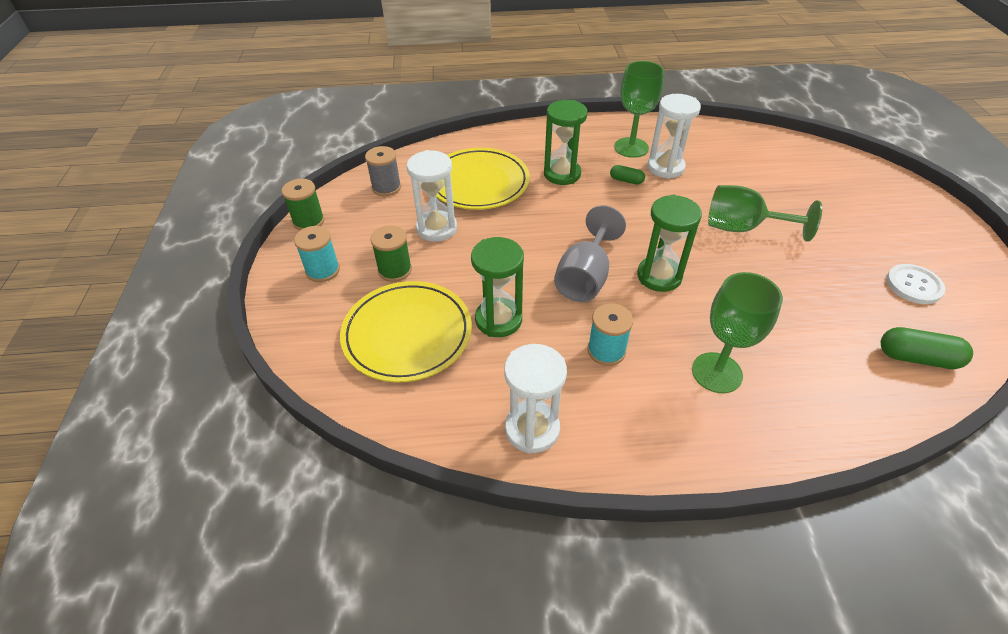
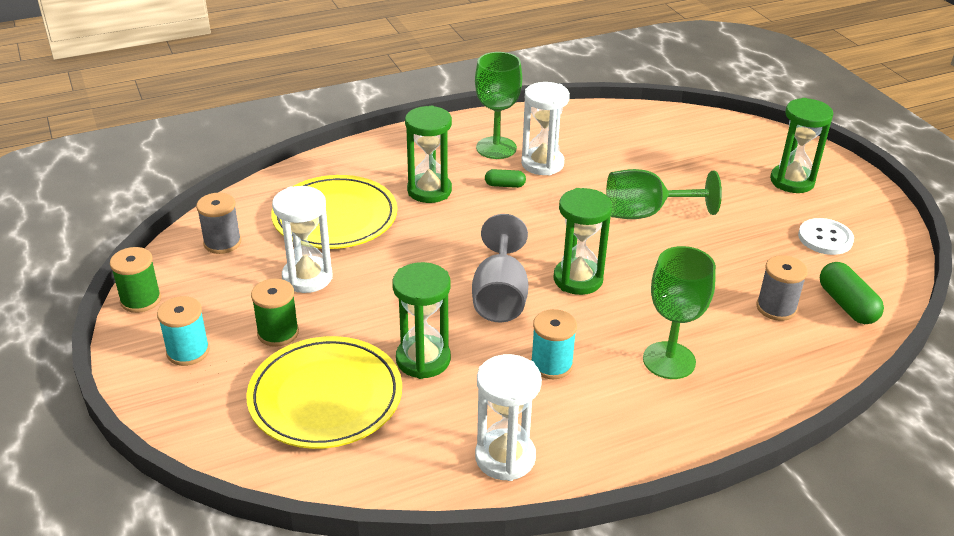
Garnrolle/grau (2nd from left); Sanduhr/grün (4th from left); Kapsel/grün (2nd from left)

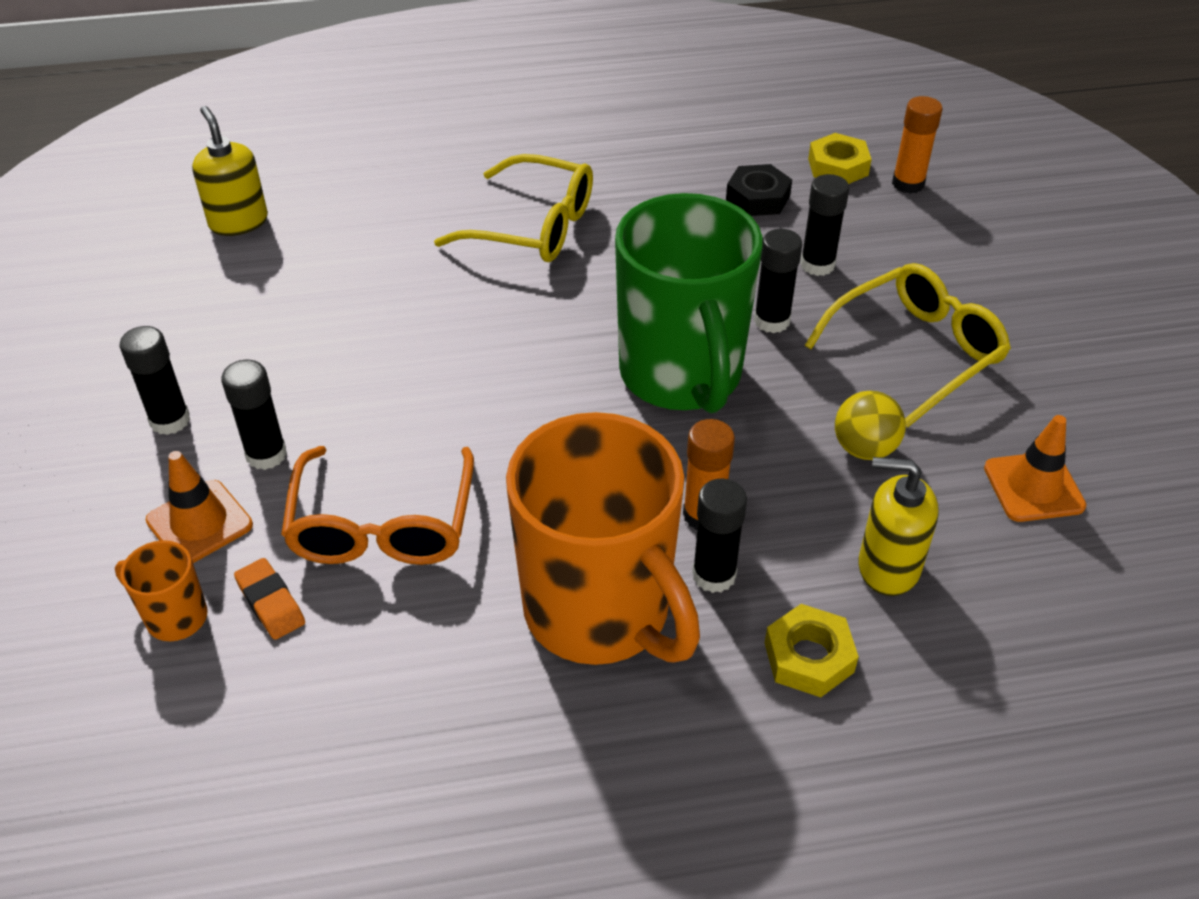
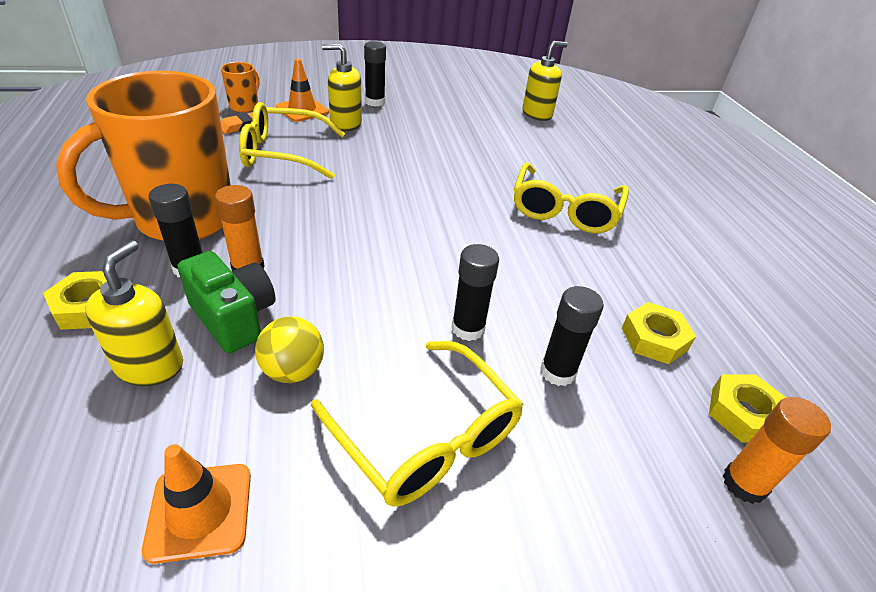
Kamera/grün; Brille/gelb (1st from left); Seifenspender/gelb (2nd from left); Sechskantmutter/gelb (2nd from left); Tasse/grün

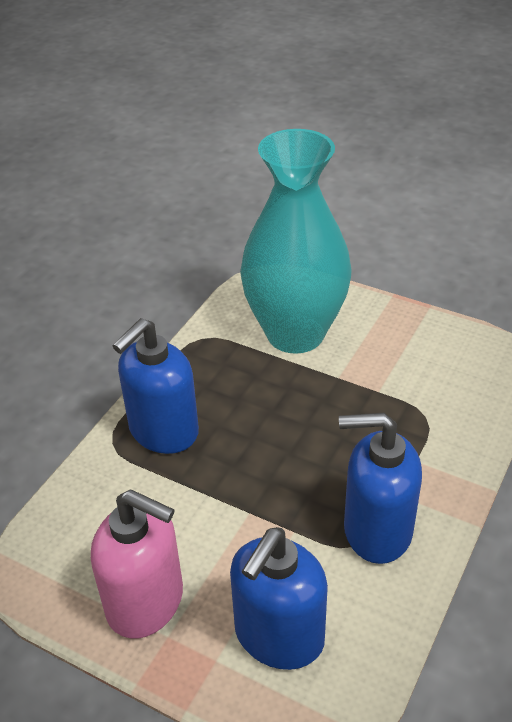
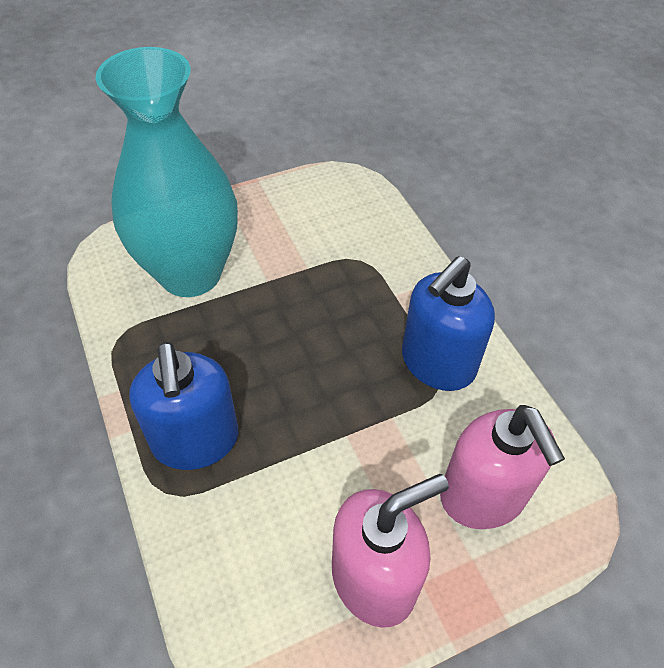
Seifenspender/rosa (2nd from left)

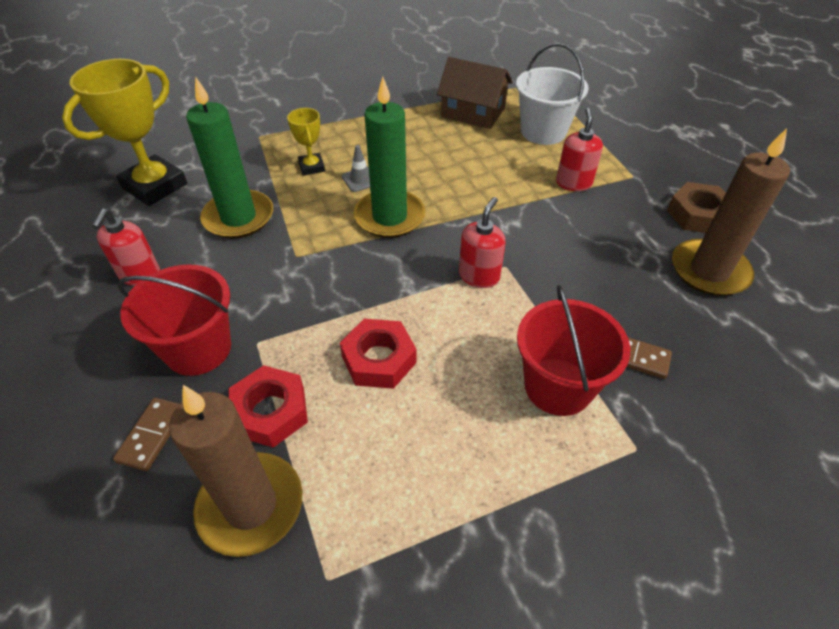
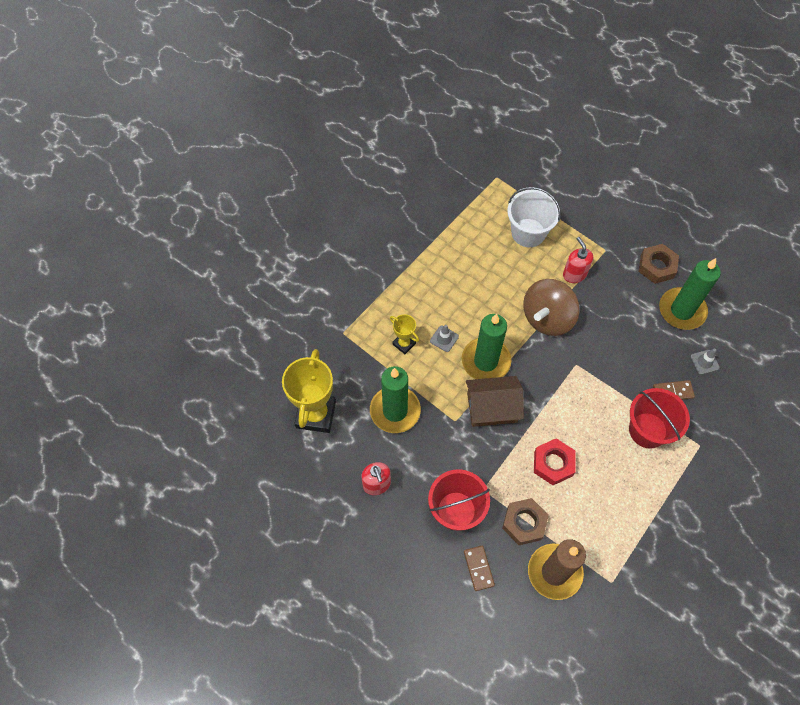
Haus/braun; Sechskantmutter/braun (1st from left); Kreisel/braun; Kerze/grün (3rd from left); Leitkegel/grau (2nd from left); Seifenspender/rot (2nd from left in the first image)

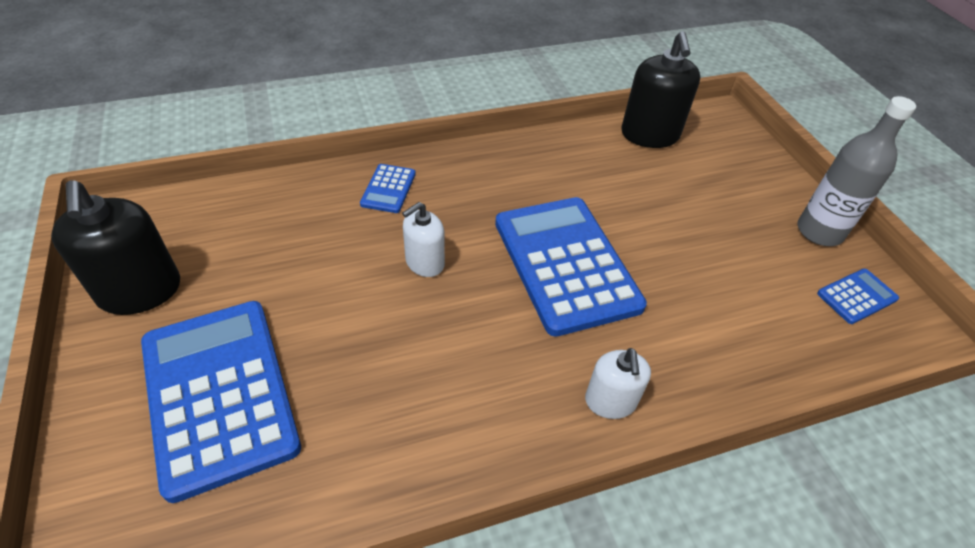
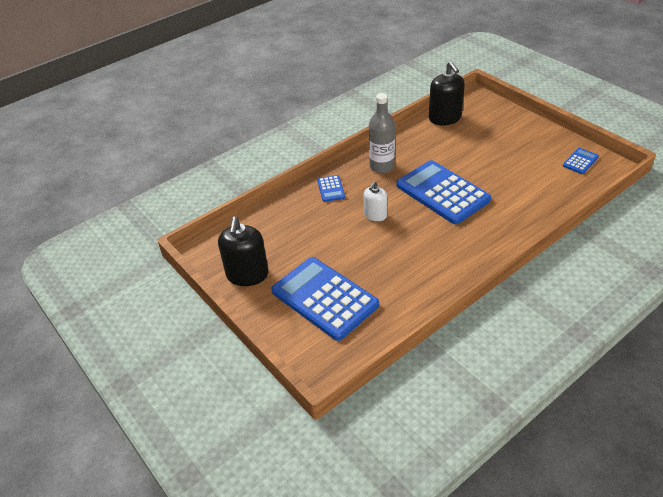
Seifenspender/schwarz (1st from left); Flasche/grau; Seifenspender/weiß (2nd from left in the first image)

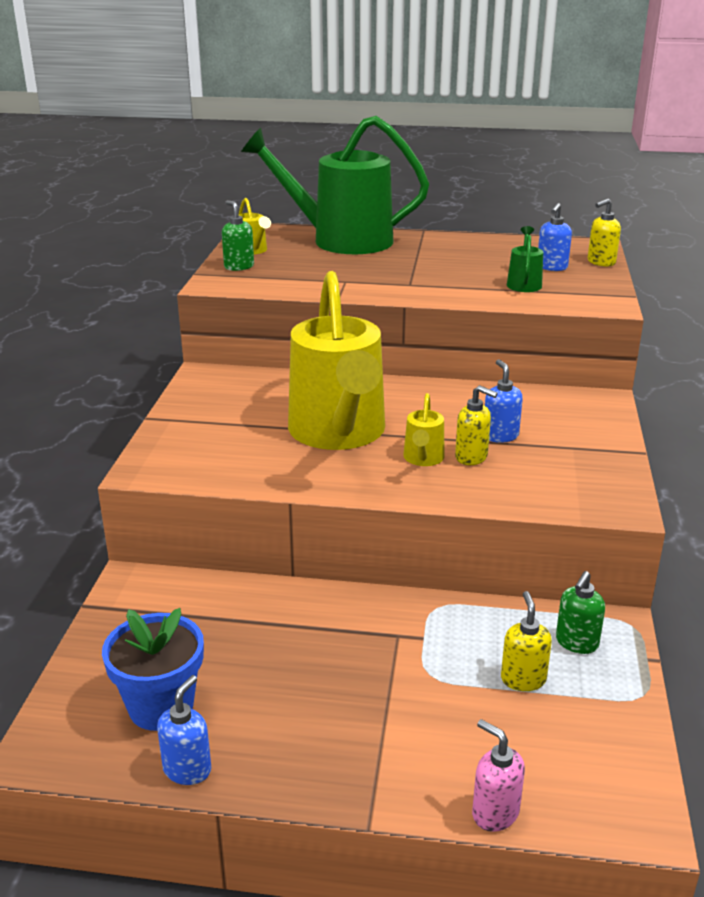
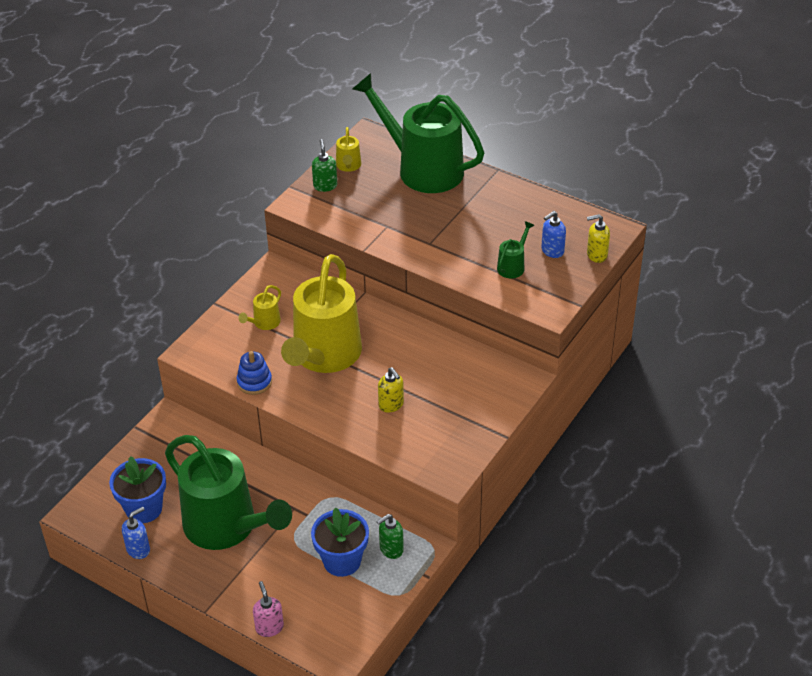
Gießkanne/grün (1st from left); Stapelspielzeug/blau; Gießkanne/gelb (1st from left); Blumentopf/blau (2nd from left); Seifenspender/blau (2nd from left in the first image)

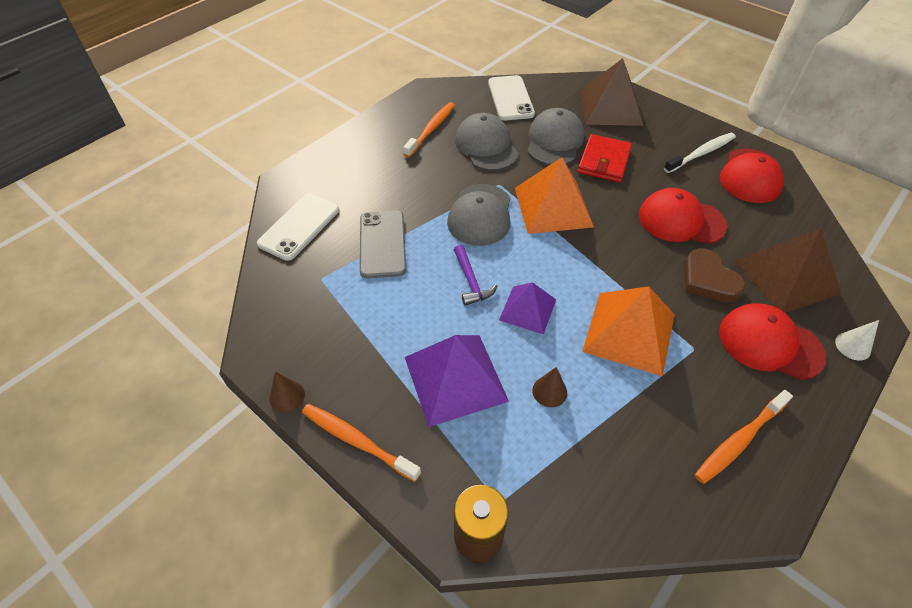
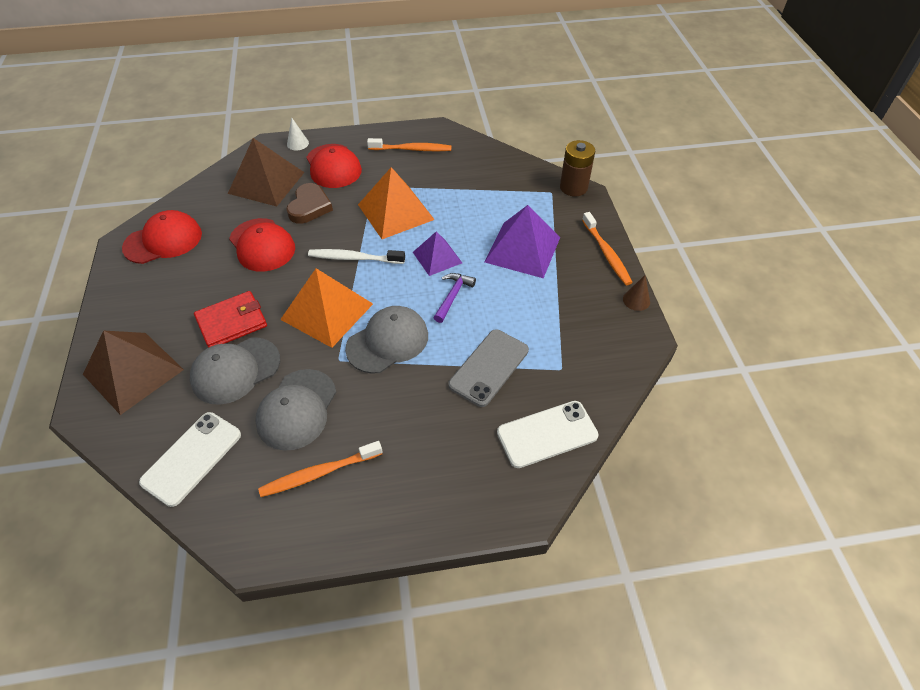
Zahnbürste/weiß; Kegel/braun (2nd from left in the first image)

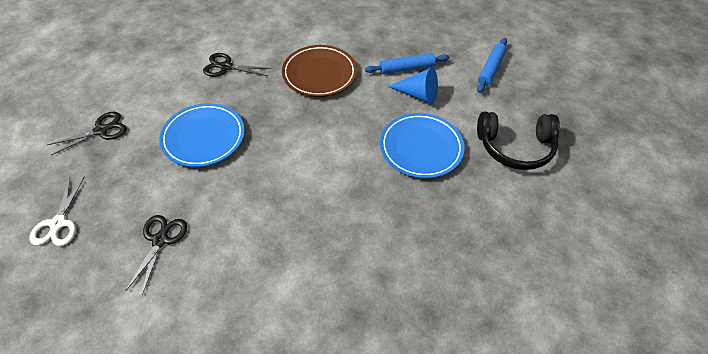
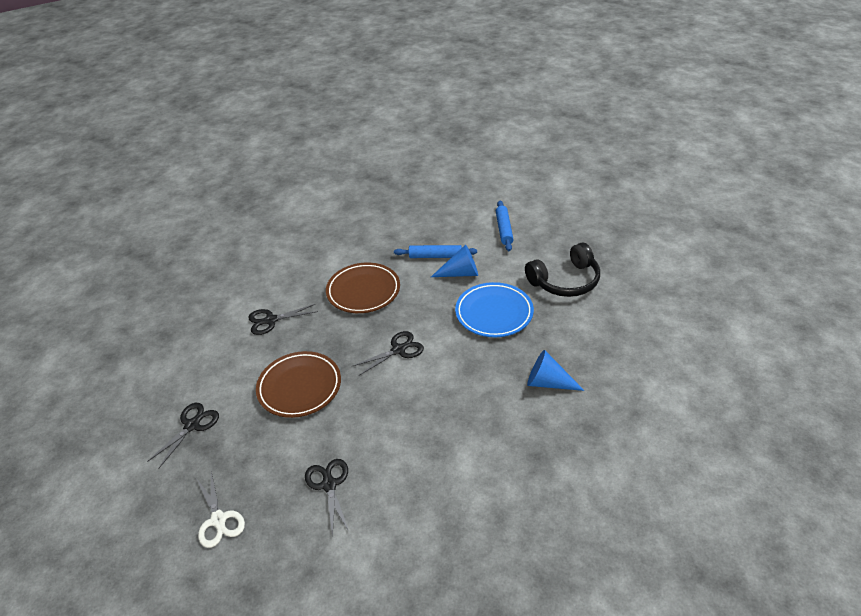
Teller/braun (1st from left); Schere/schwarz (4th from left); Nudelholz/blau (1st from left); Kegel/blau (2nd from left)

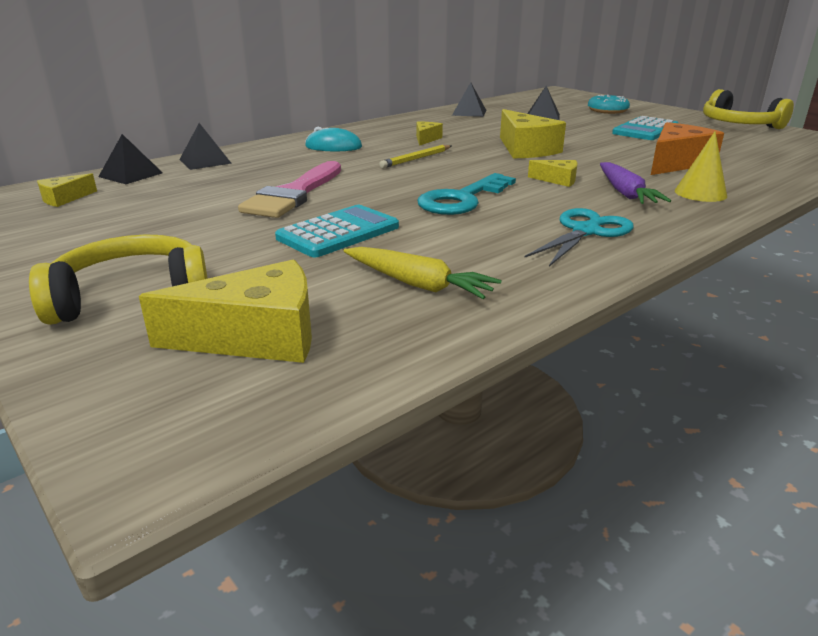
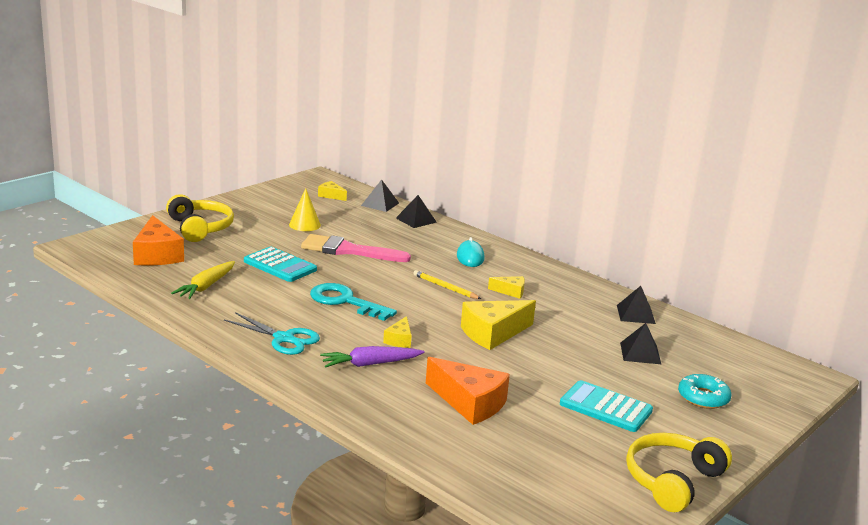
Käse/orange (1st from left); Kegel/gelb

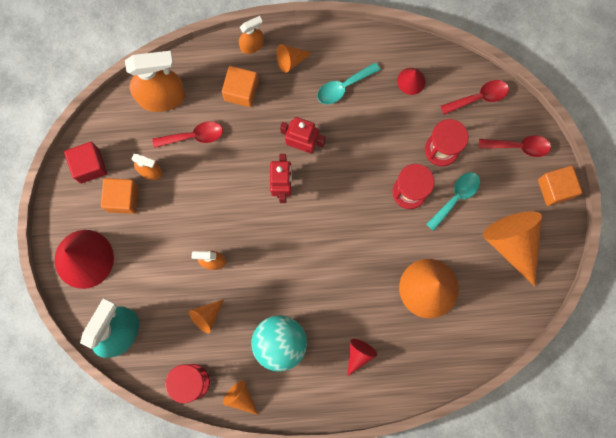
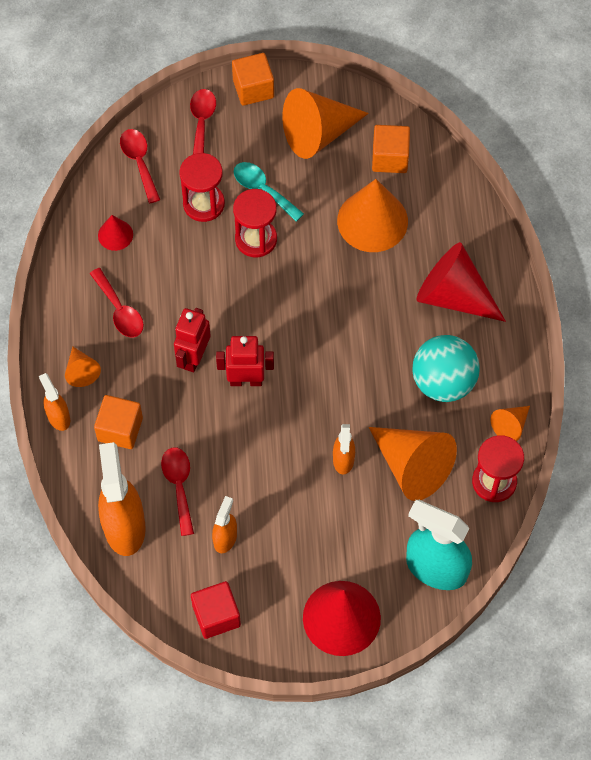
Löffel/rot (1st from left); Kegel/orange (4th from left); Kubus/orange (3rd from left); Kegel/rot (3rd from left)

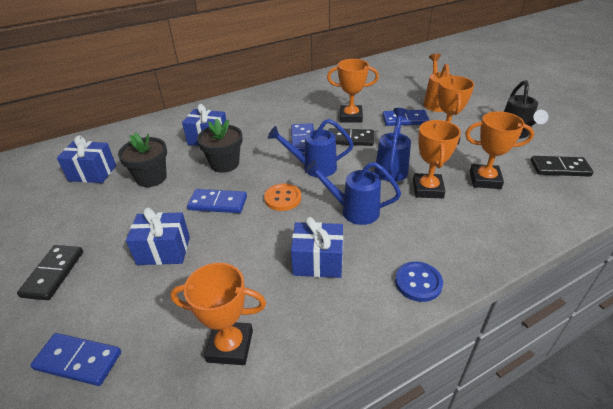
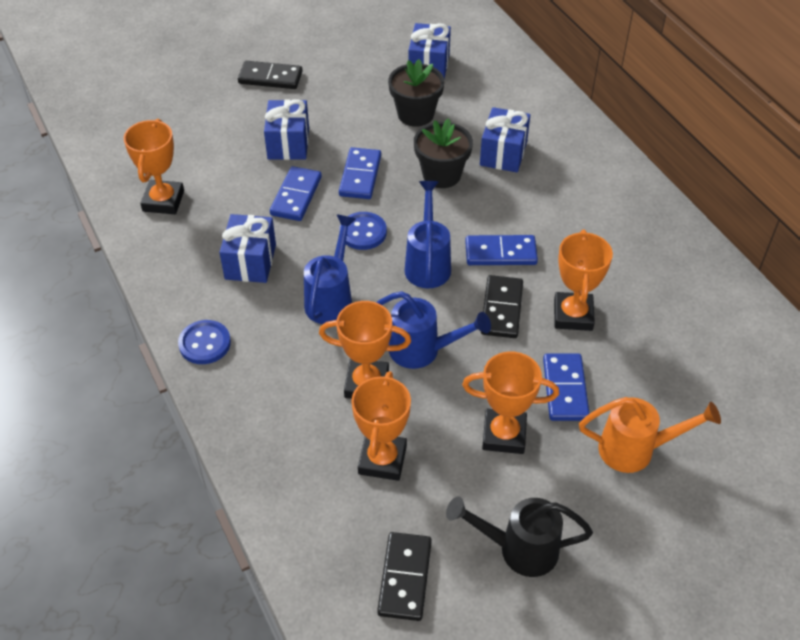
Dominostein/blau (1st from left); Knopf/blau (2nd from left)

